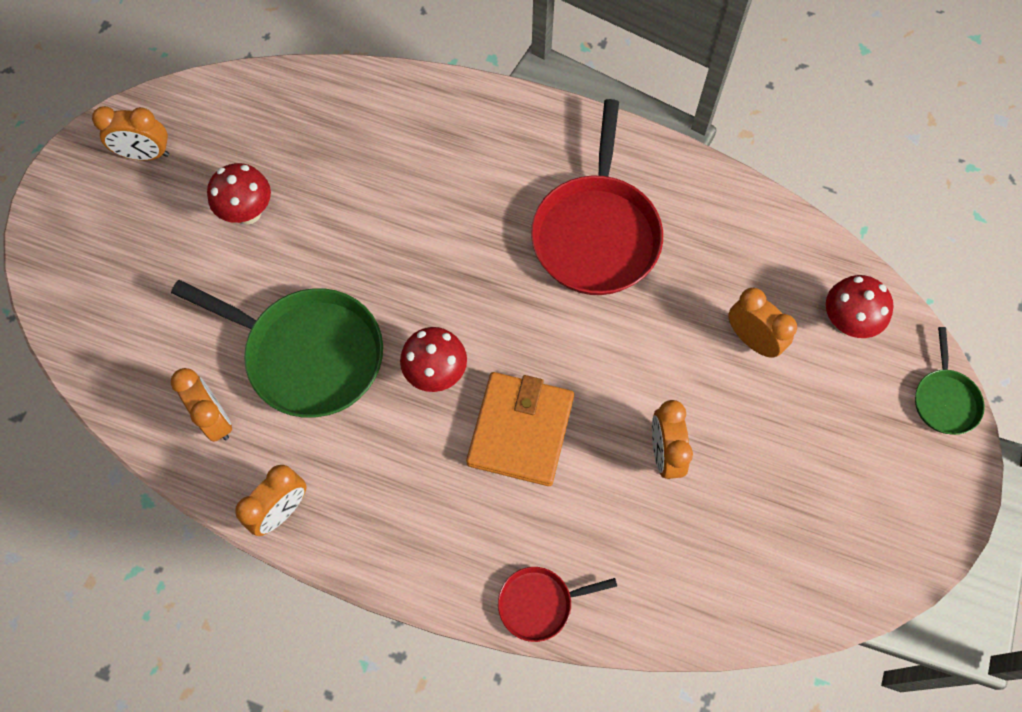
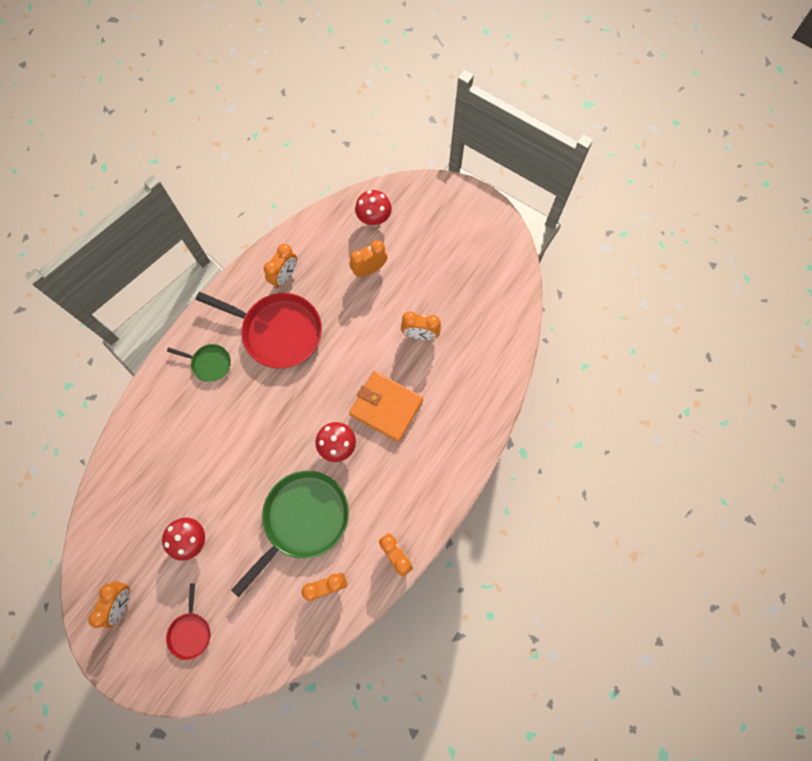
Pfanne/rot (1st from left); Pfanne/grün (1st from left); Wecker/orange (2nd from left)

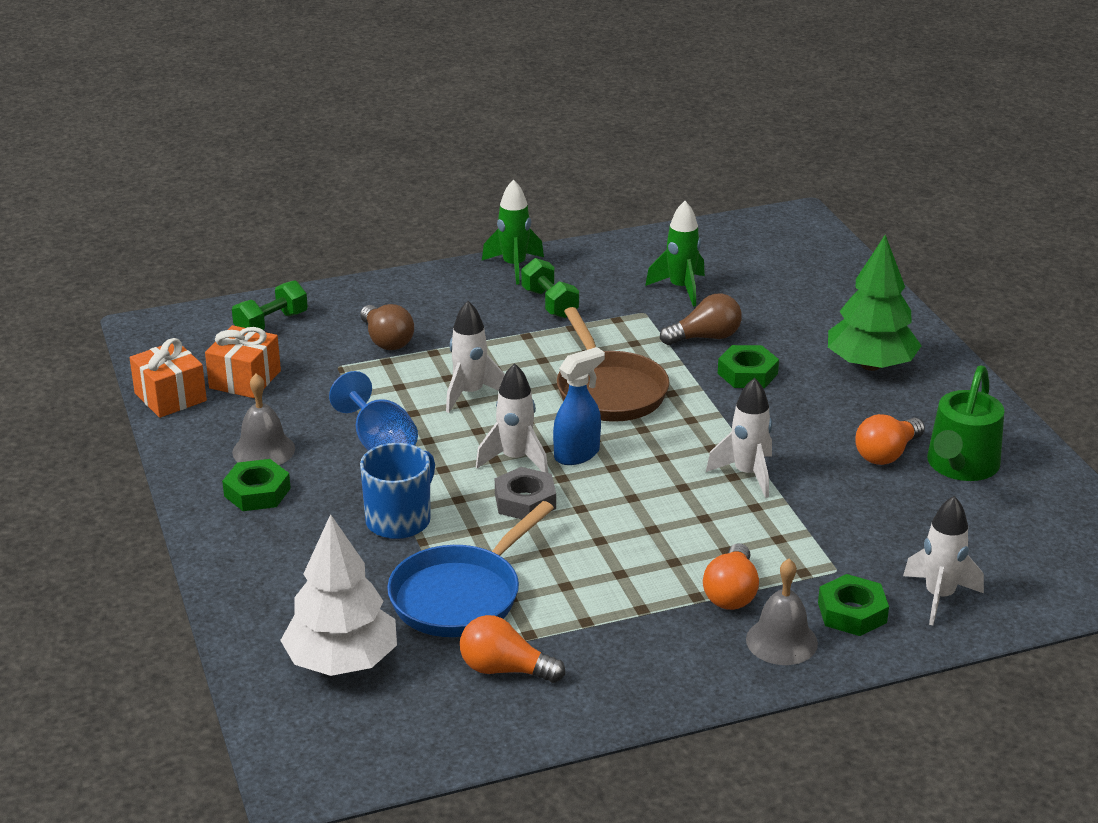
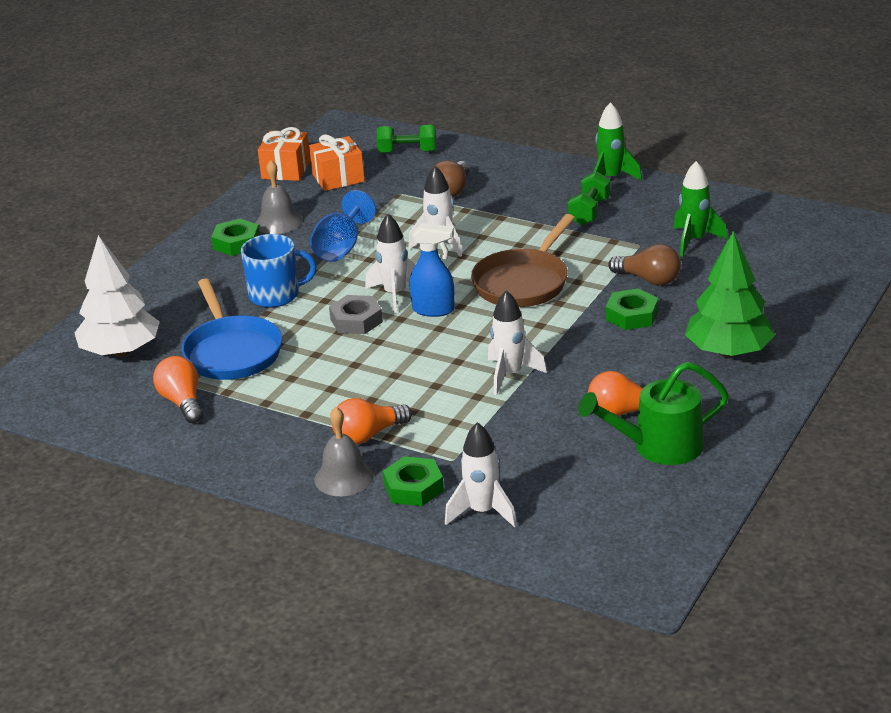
Pfanne/blau

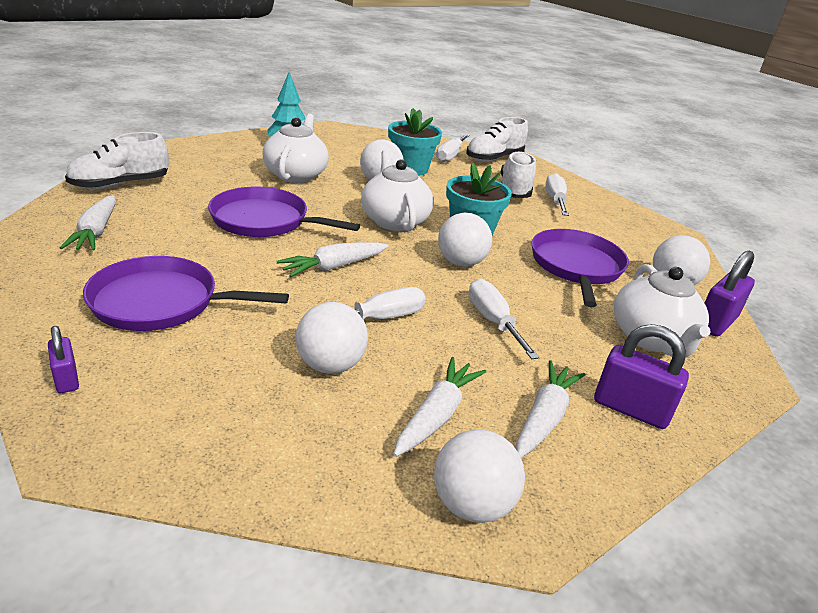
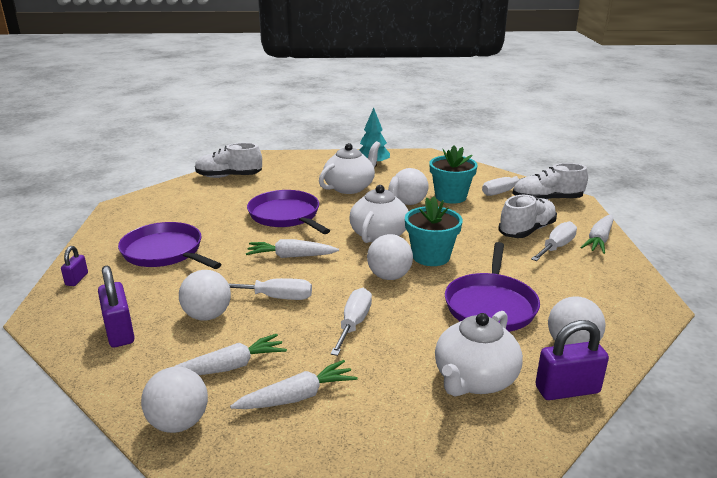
Vorhängeschloss/lila (2nd from left); Pfanne/lila (3rd from left); Karotte/weiß (4th from left)

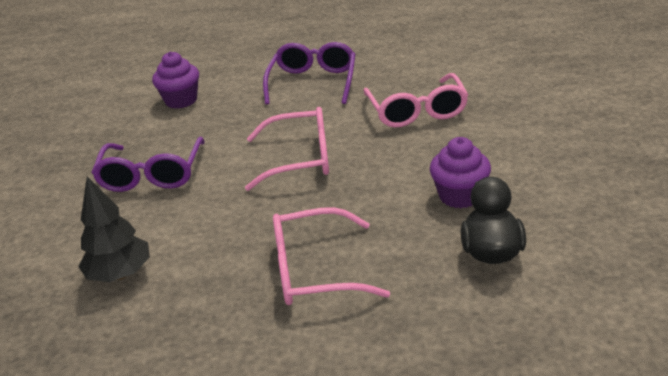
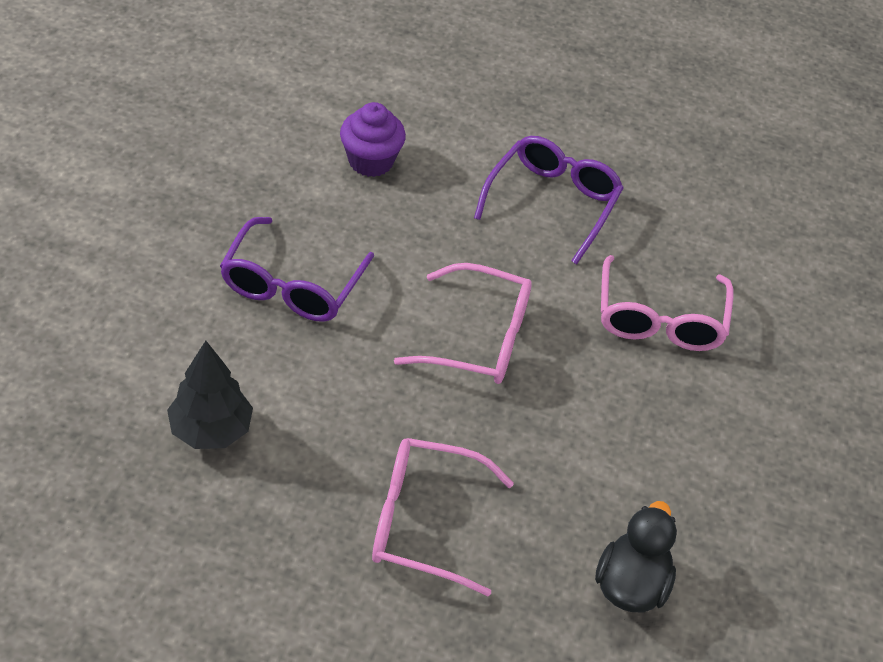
Muffin/lila (2nd from left in the first image)

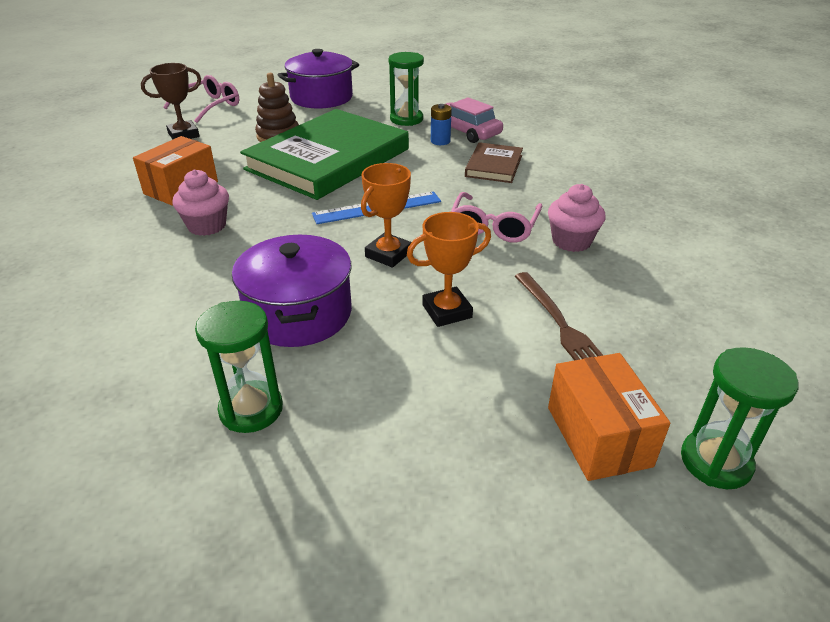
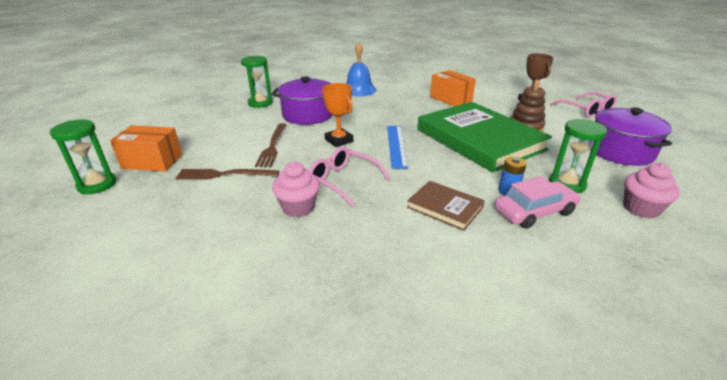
Gabel/braun (2nd from left); Glocke/blau; Muffin/rosa (2nd from left)

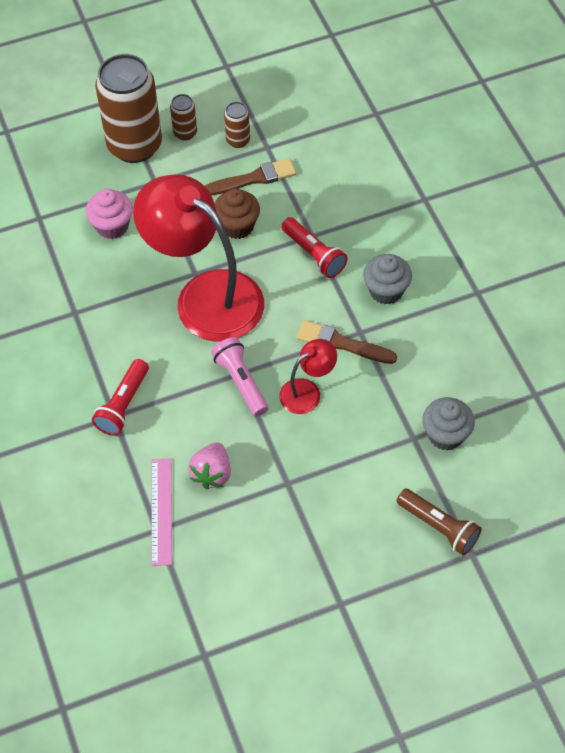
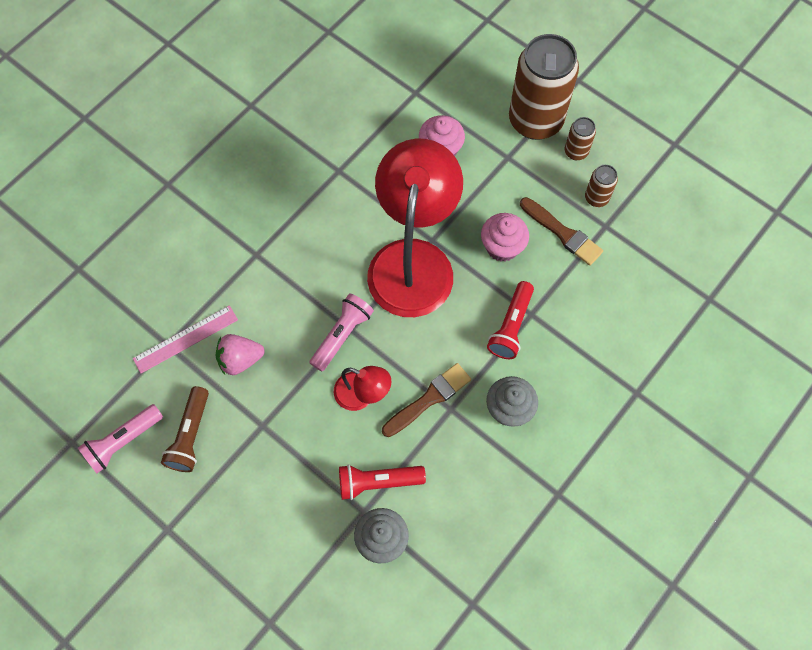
Taschenlampe/rosa (1st from left); Taschenlampe/braun; Taschenlampe/rot (1st from left); Pinsel/braun (1st from left); Muffin/rosa (2nd from left)

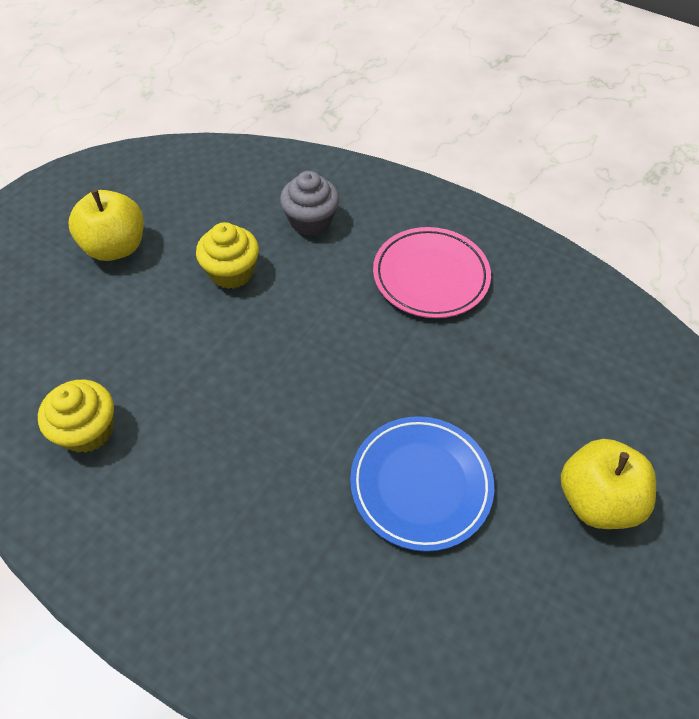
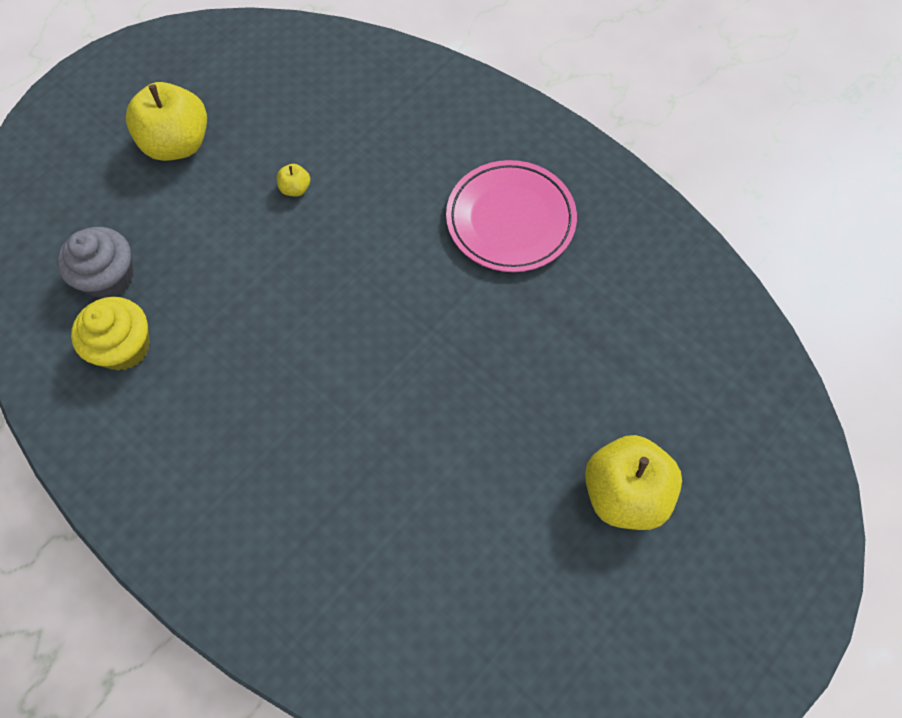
Muffin/grau; Apfel/gelb (2nd from left); Teller/blau

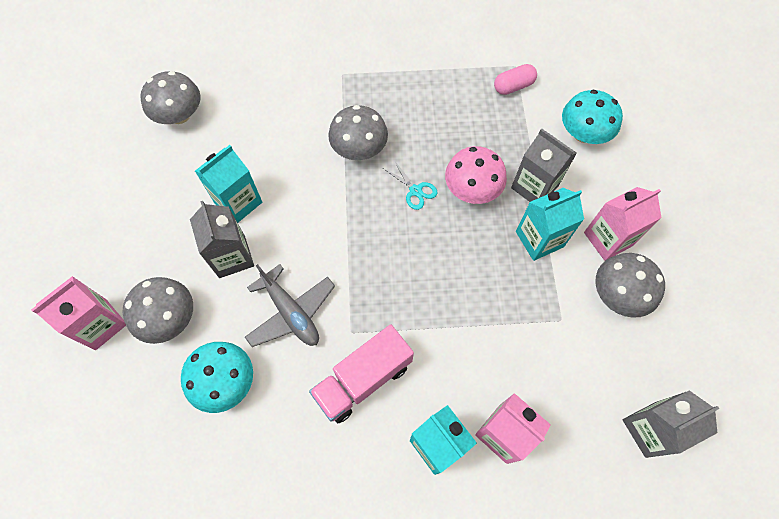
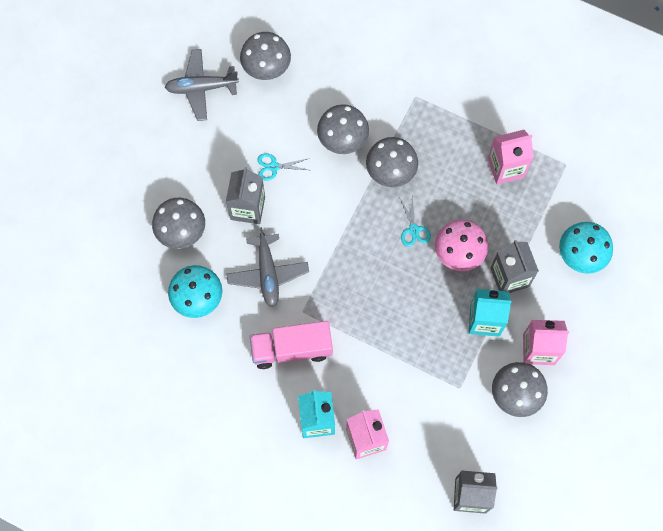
Flugzeug/grau (1st from left); Schere/türkis (1st from left); Pilz/grau (3rd from left); Getränkekarton/rosa (2nd from left); Kapsel/rosa

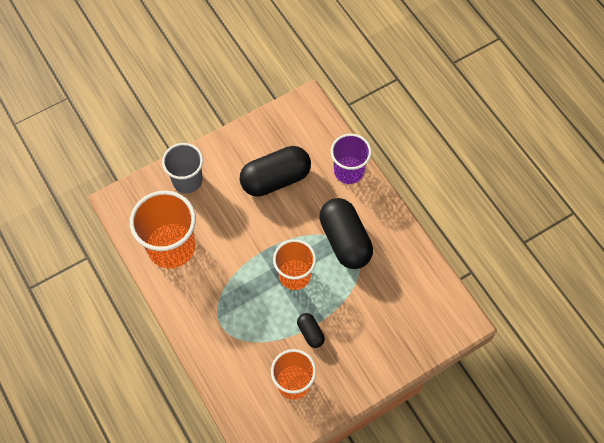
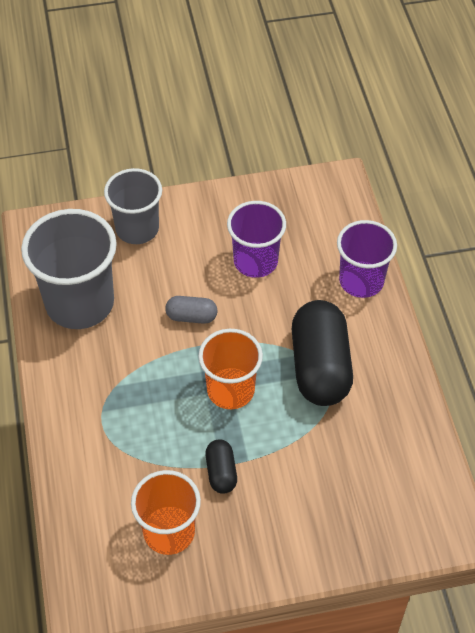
Becher/grau (1st from left); Kapsel/grau; Becher/lila (1st from left)

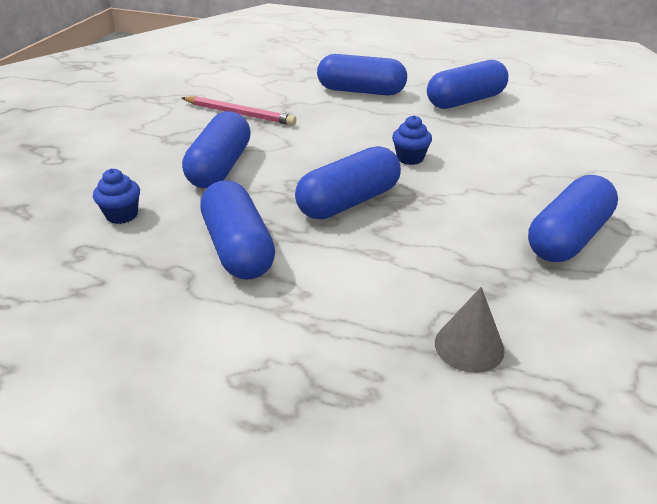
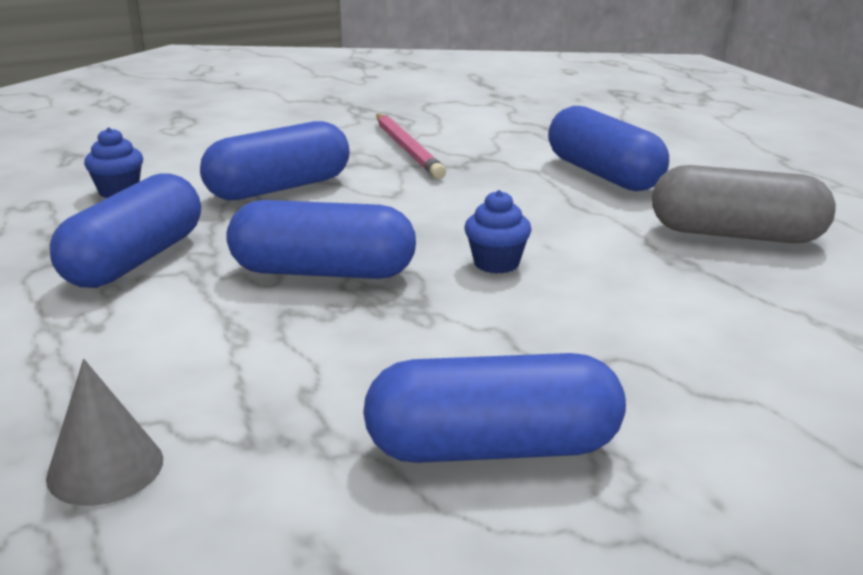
Kapsel/grau

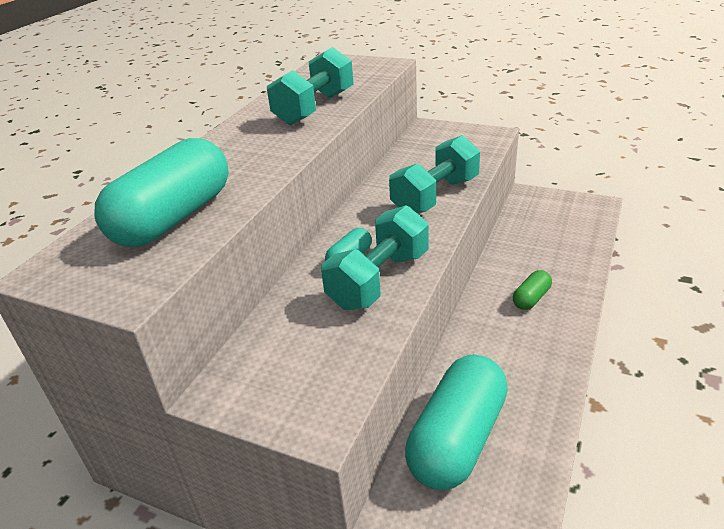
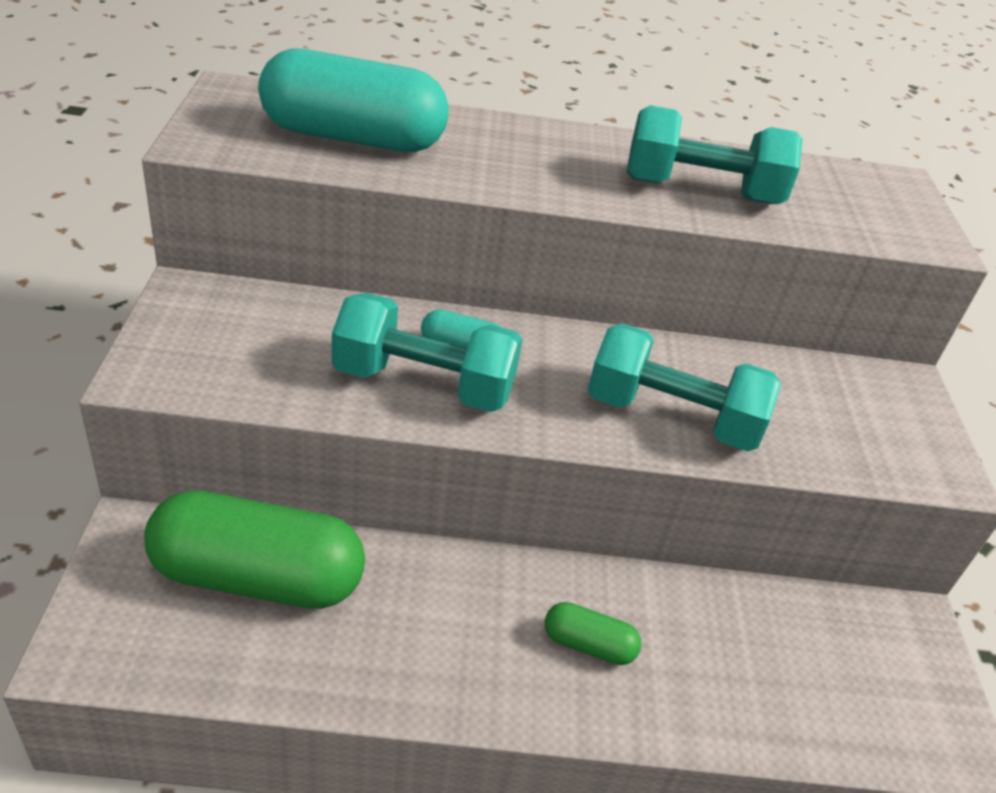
Kapsel/grün (1st from left)

